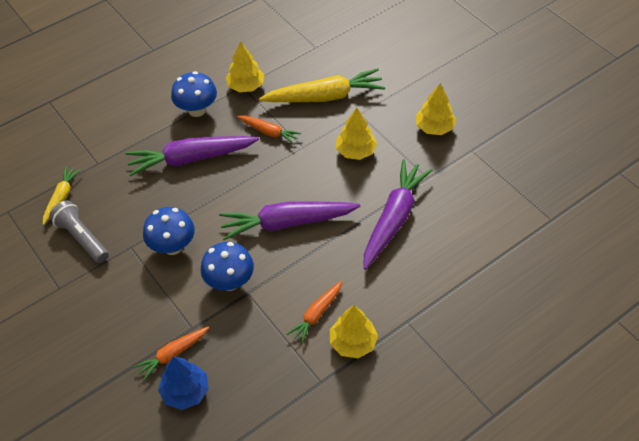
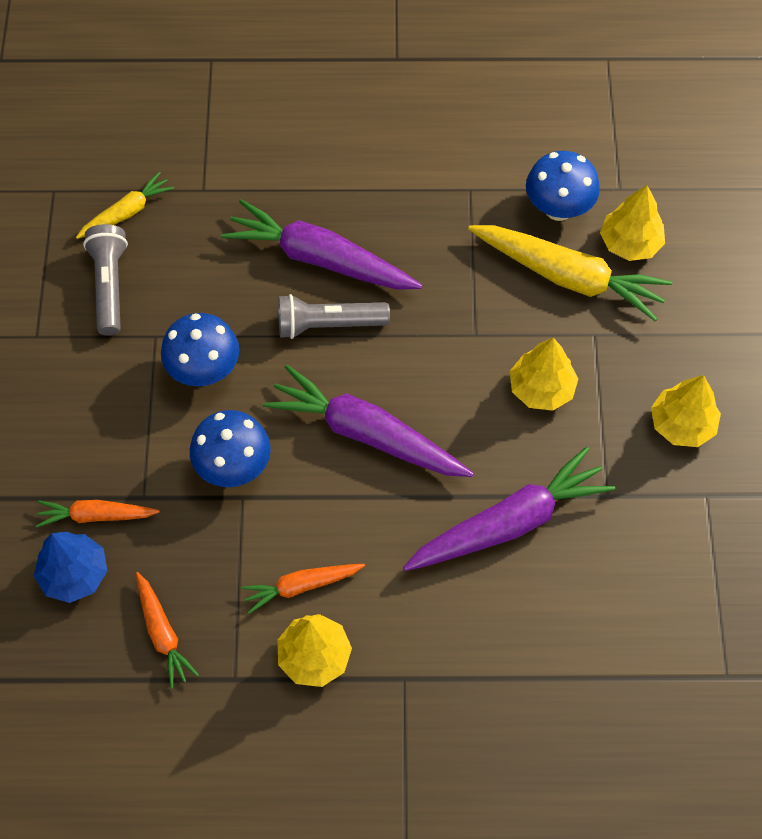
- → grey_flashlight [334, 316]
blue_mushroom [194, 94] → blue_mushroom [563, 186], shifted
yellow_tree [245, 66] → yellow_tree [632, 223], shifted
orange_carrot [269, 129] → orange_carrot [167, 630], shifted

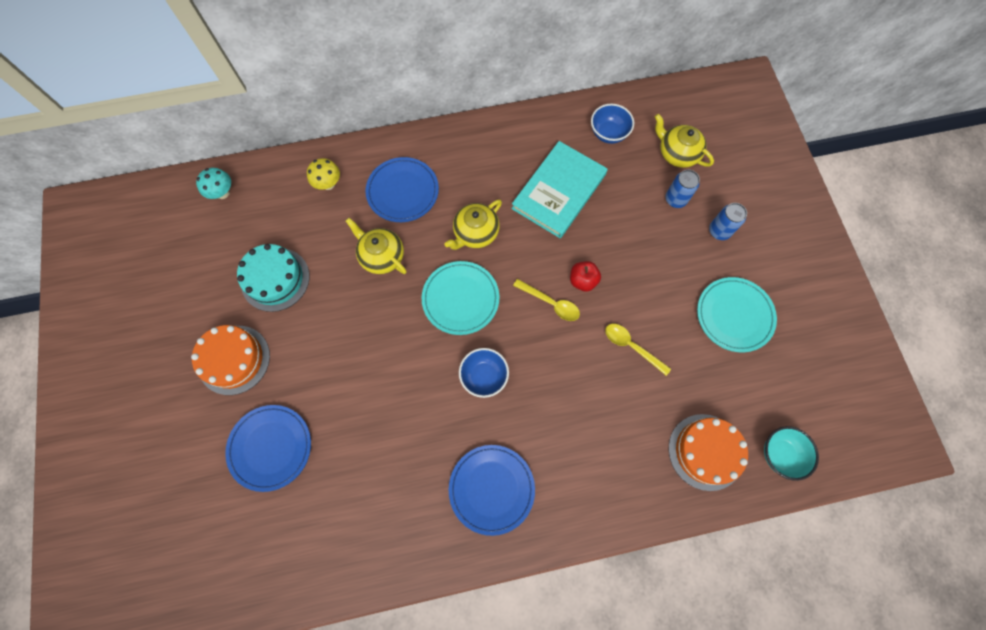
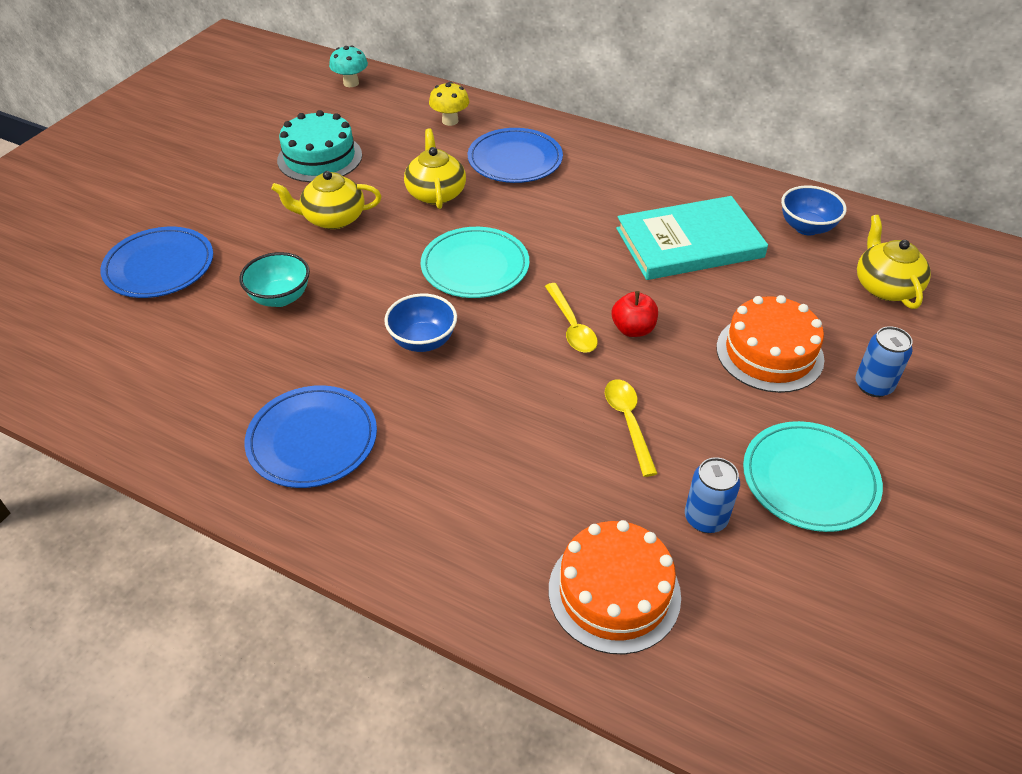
orange_cake [230, 360] → orange_cake [770, 344], shifted
yellow_teapot [473, 224] → yellow_teapot [326, 200], shifted
blue_can [683, 189] → blue_can [712, 495], shifted
turquoise_bowl [791, 453] → turquoise_bowl [274, 279], shifted

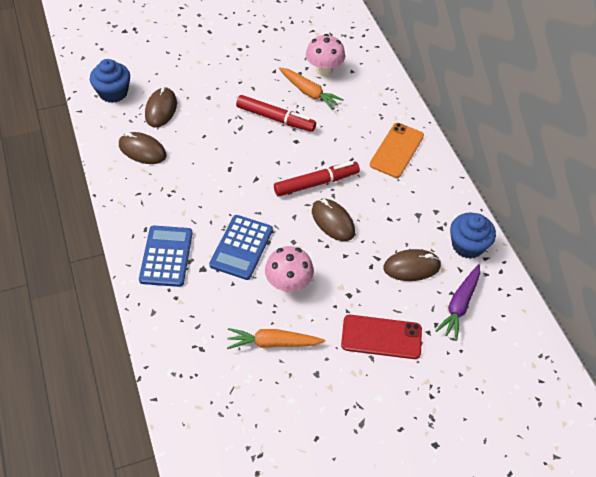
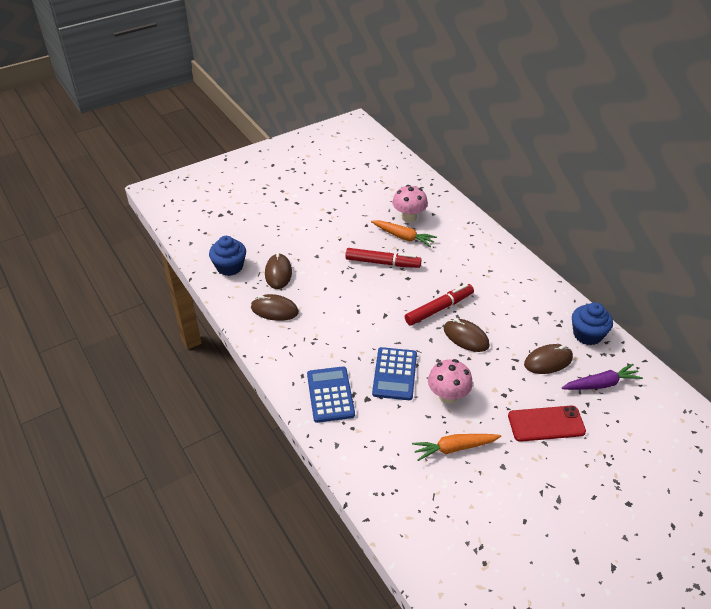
orange_phone [397, 150] → -
purple_carrot [457, 302] → purple_carrot [602, 377], 120 degrees counterclockwise

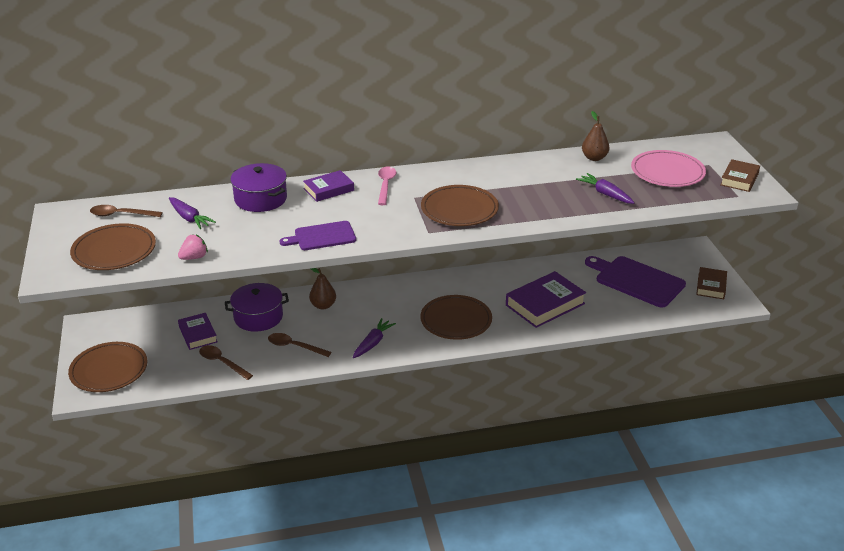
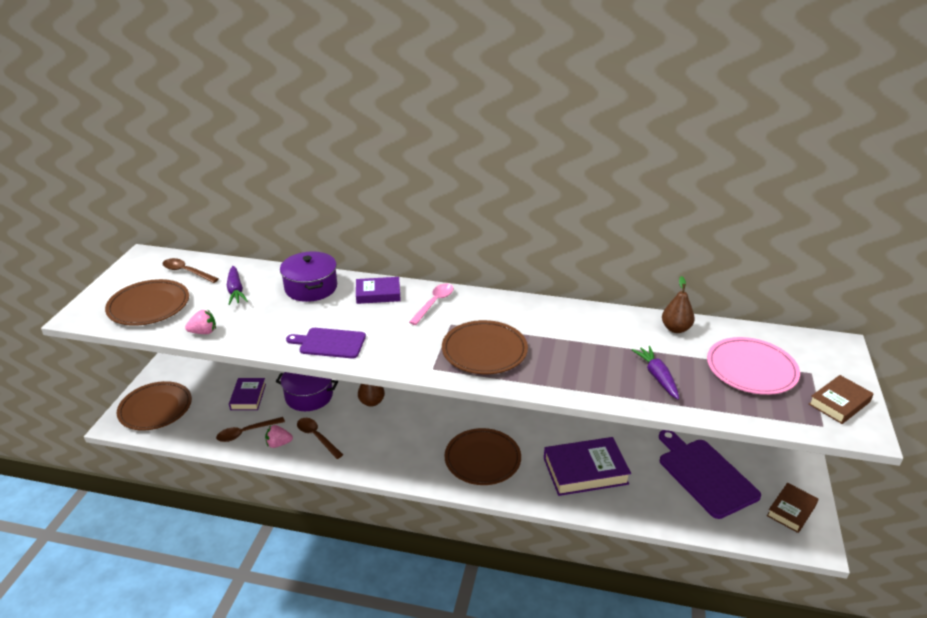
purple_carrot [374, 338] → -
- → pink_strawberry [279, 436]
brown_spoon [226, 362] → brown_spoon [250, 429], 90 degrees counterclockwise

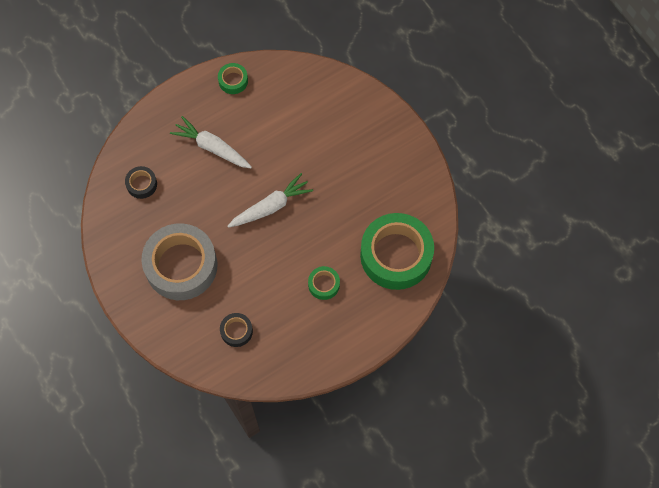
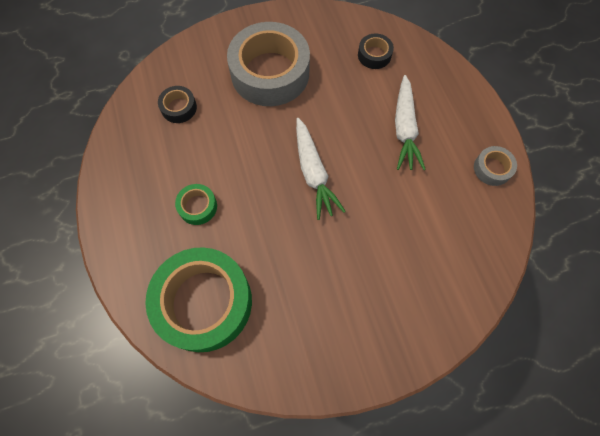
green_tape [233, 78] → grey_tape [495, 166]
white_carrot [211, 142] → white_carrot [410, 122], 135 degrees clockwise

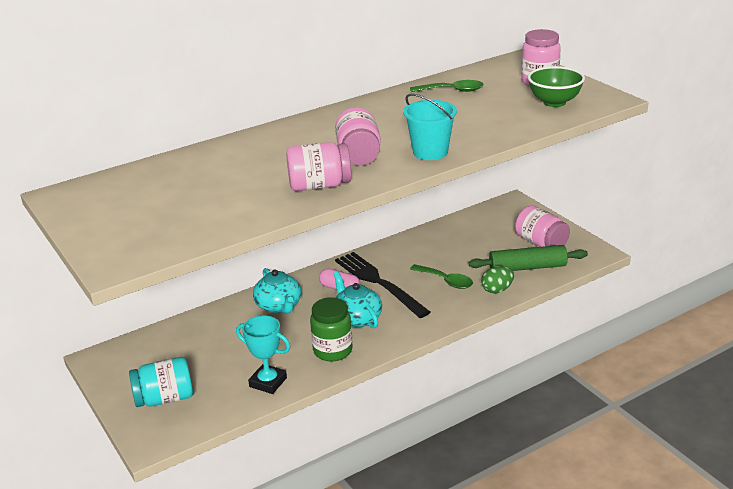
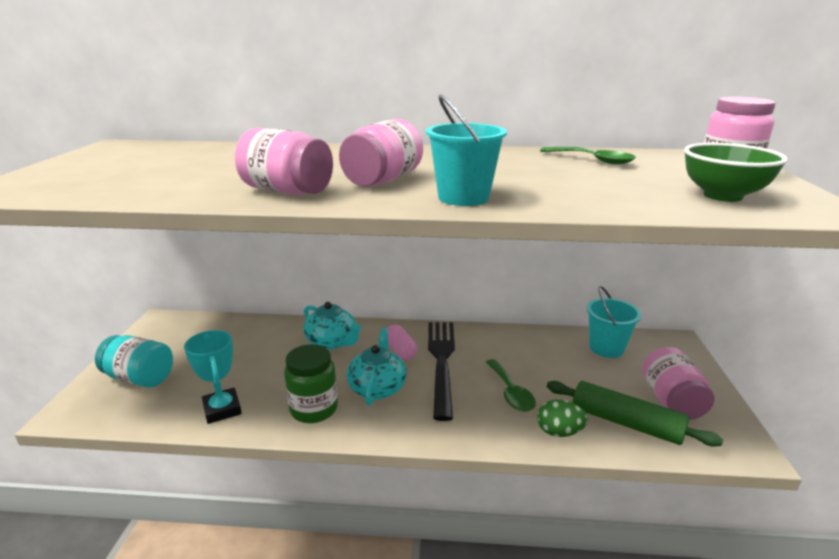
- → turquoise_bucket [614, 322]
turquoise_teapot [277, 291] → turquoise_teapot [332, 326], 60 degrees counterclockwise

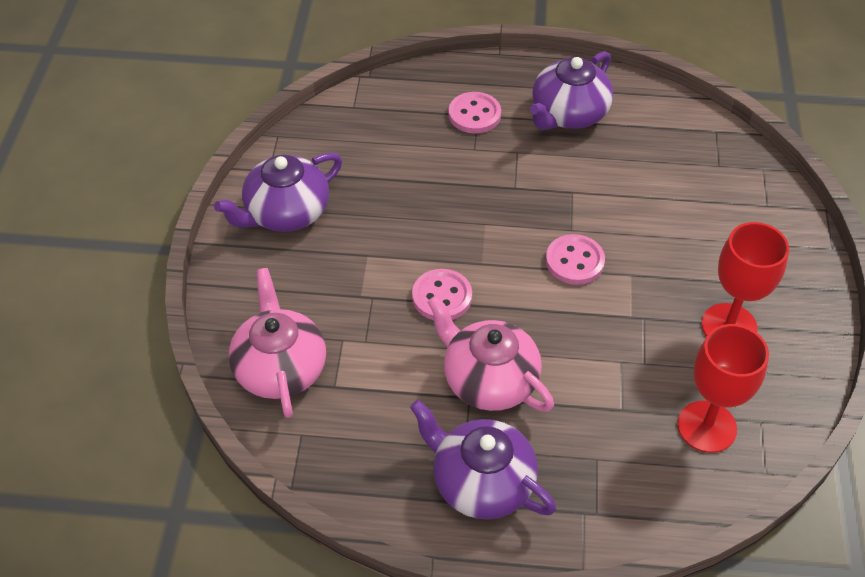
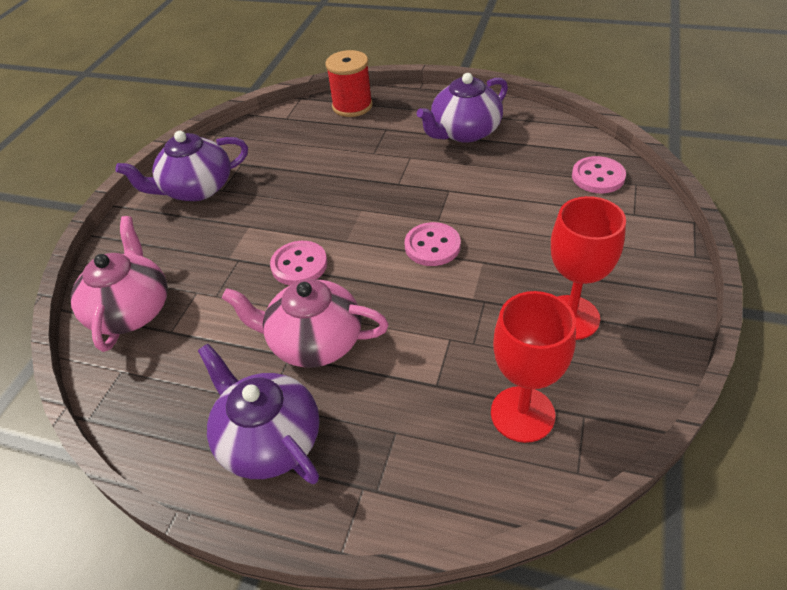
- → red_spool [349, 83]
pink_button [475, 113] → pink_button [599, 174], shifted
pink_teapot [491, 353] → pink_teapot [305, 323], 45 degrees counterclockwise

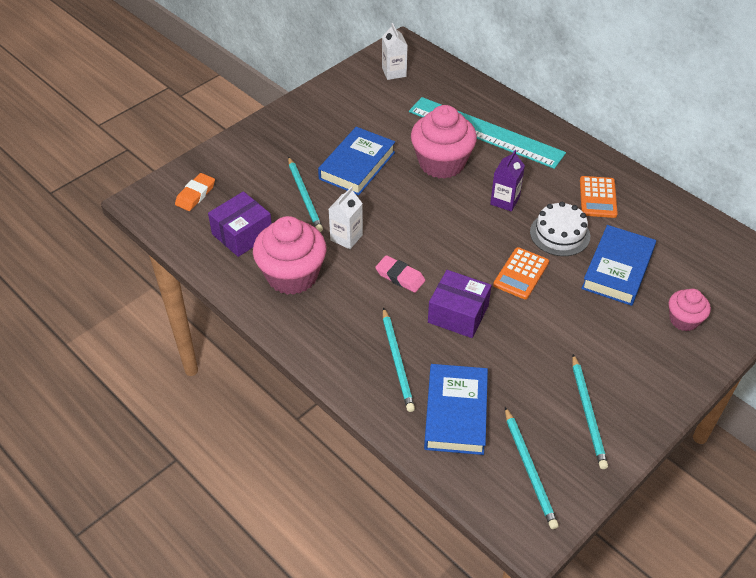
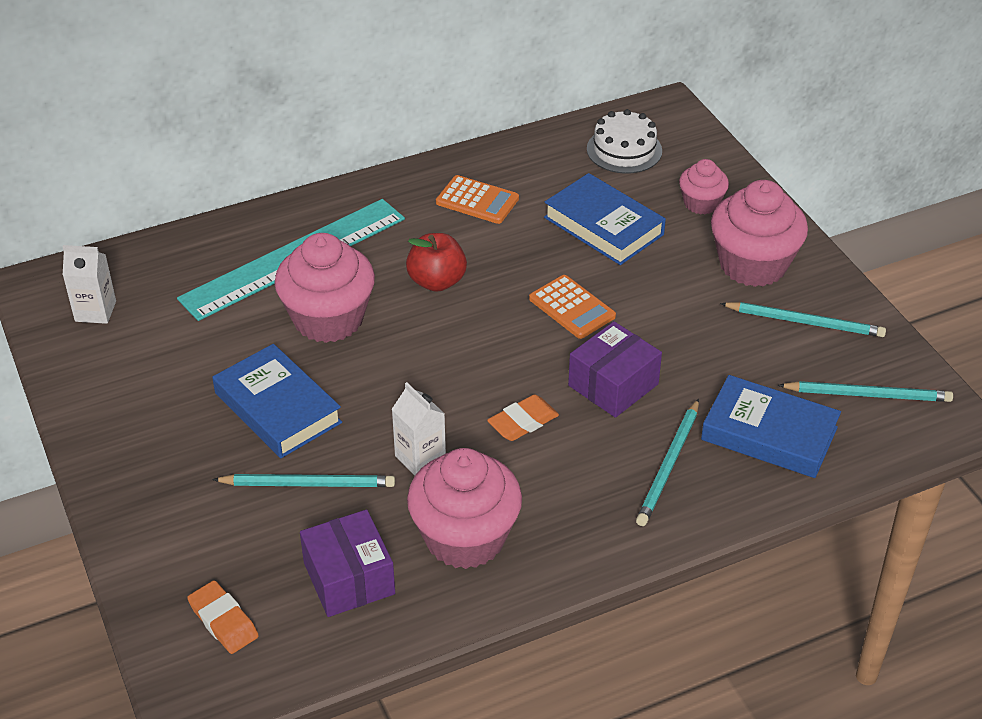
- → pink_cupcake [759, 233]
white_cake [560, 229] → white_cake [624, 141], shifted
purple_carton [507, 181] → red_apple [436, 262]
pink_eraser [400, 274] → orange_eraser [523, 417]
turquoise_pencil [399, 359] → turquoise_pencil [667, 462], 105 degrees clockwise

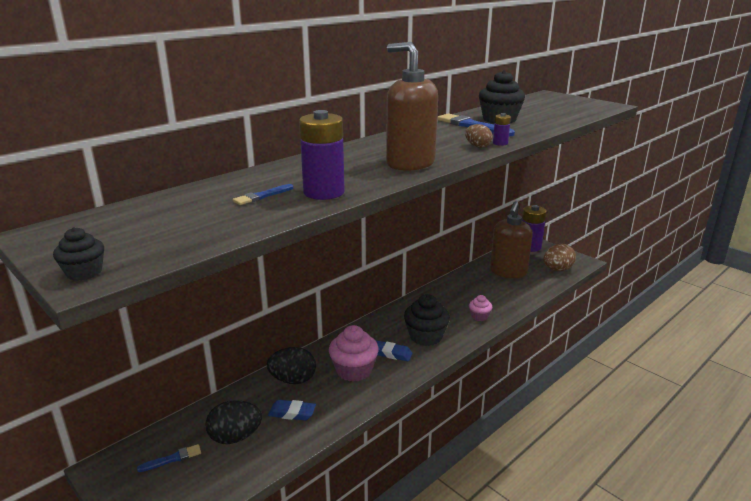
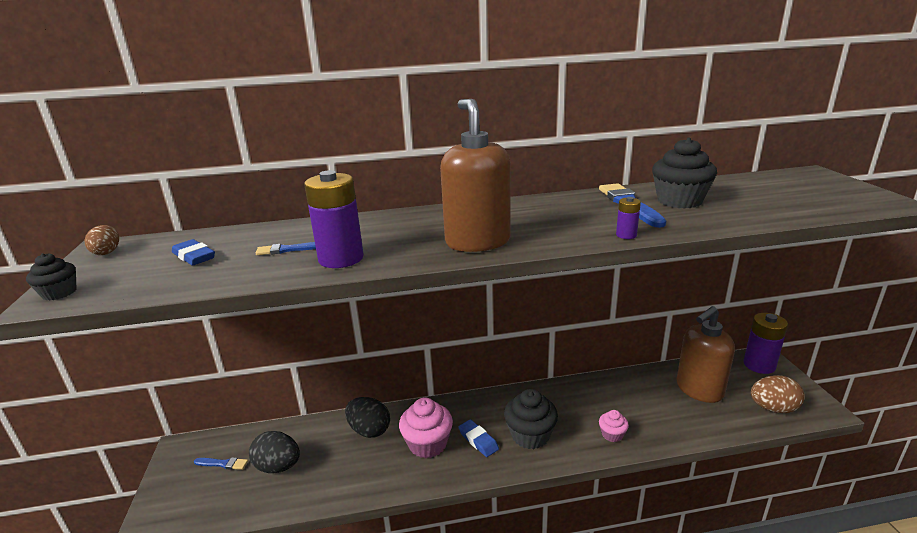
blue_eraser [292, 410] → blue_eraser [193, 252], shifted
brown_egg [479, 136] → brown_egg [101, 240], shifted

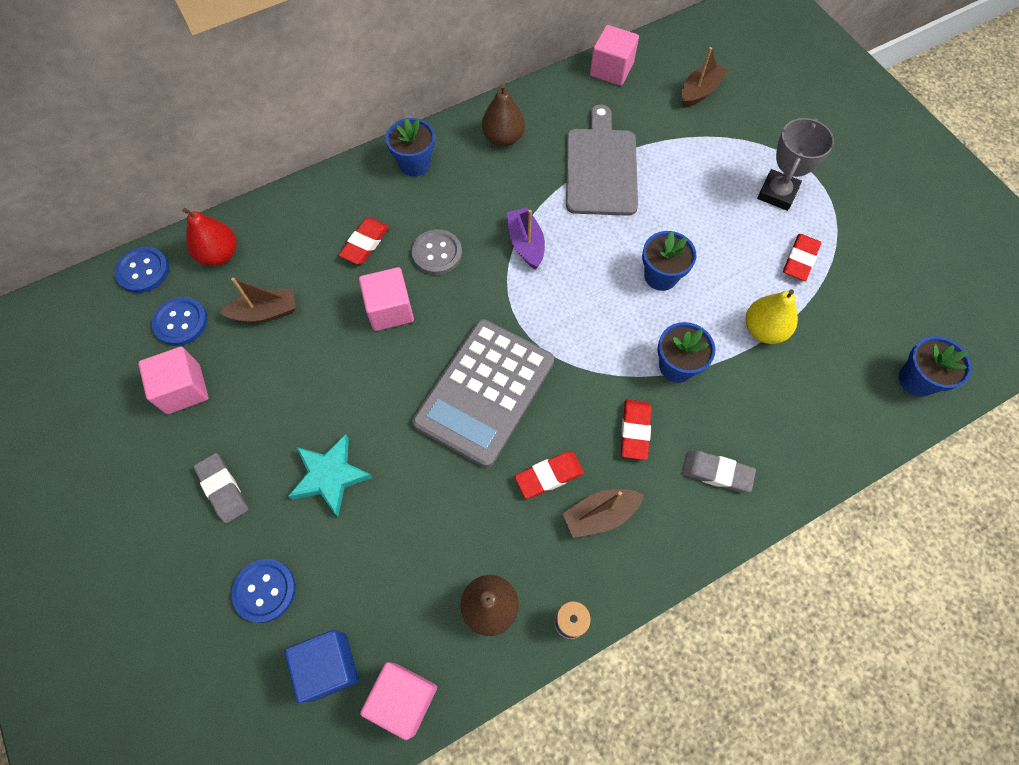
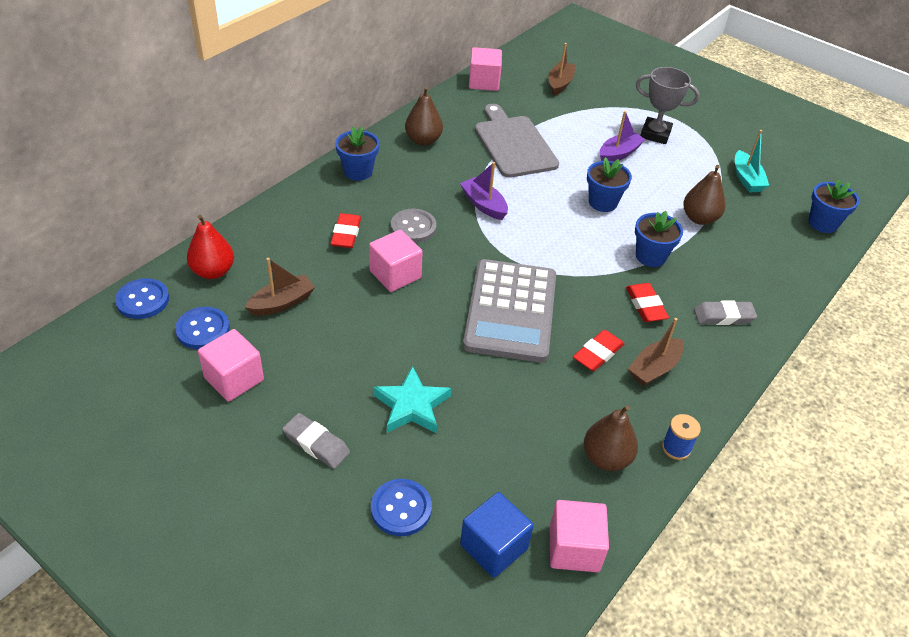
red_eraser [802, 257] → -
- → purple_boat [622, 136]
- → turquoise_boat [752, 161]
yellow_pear [772, 316] → brown_pear [704, 195]
grey_trophy [795, 164] → grey_trophy [668, 105], 75 degrees counterclockwise

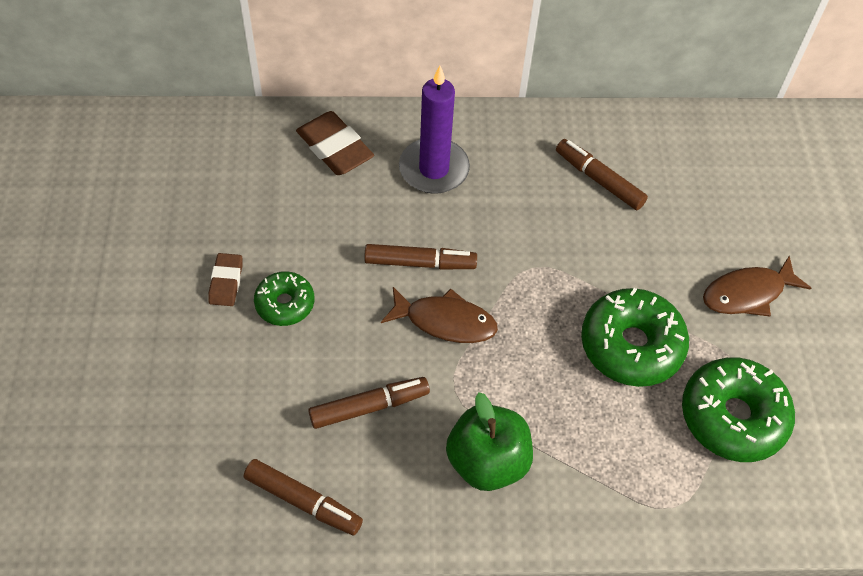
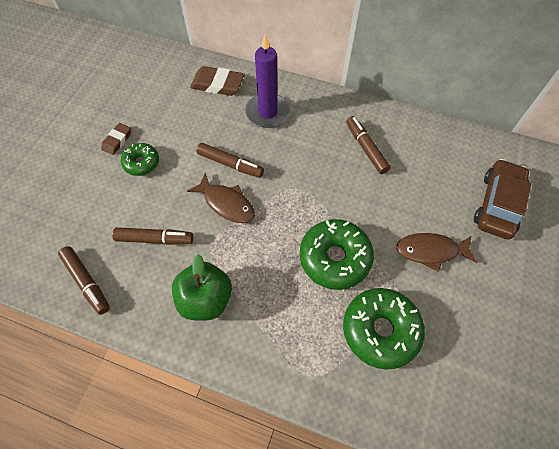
- → brown_car [503, 199]
brown_eraser [335, 143] → brown_eraser [217, 81], 60 degrees counterclockwise

